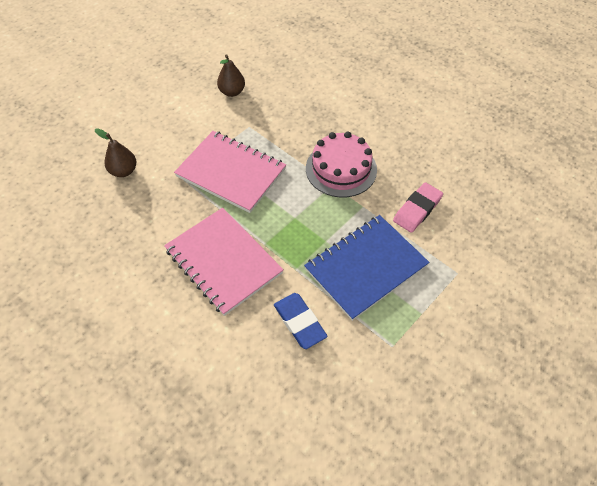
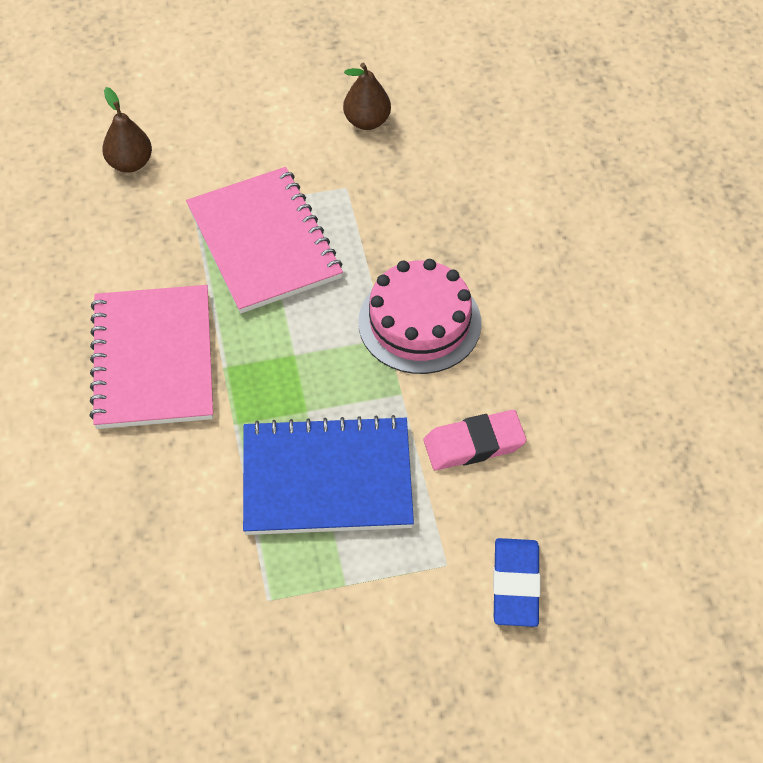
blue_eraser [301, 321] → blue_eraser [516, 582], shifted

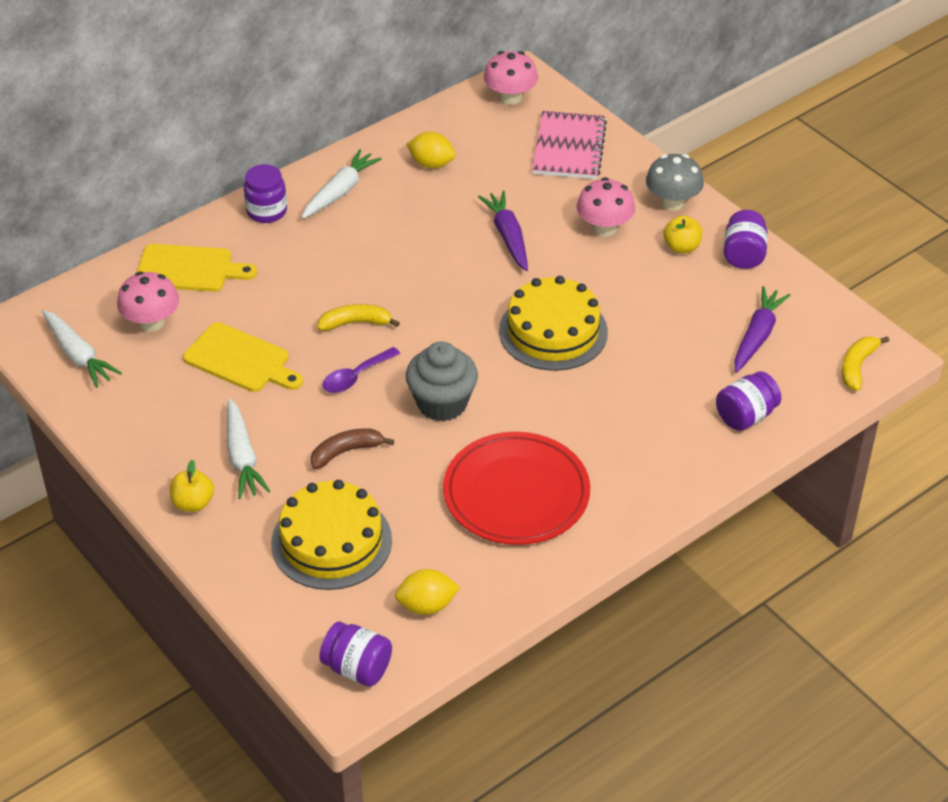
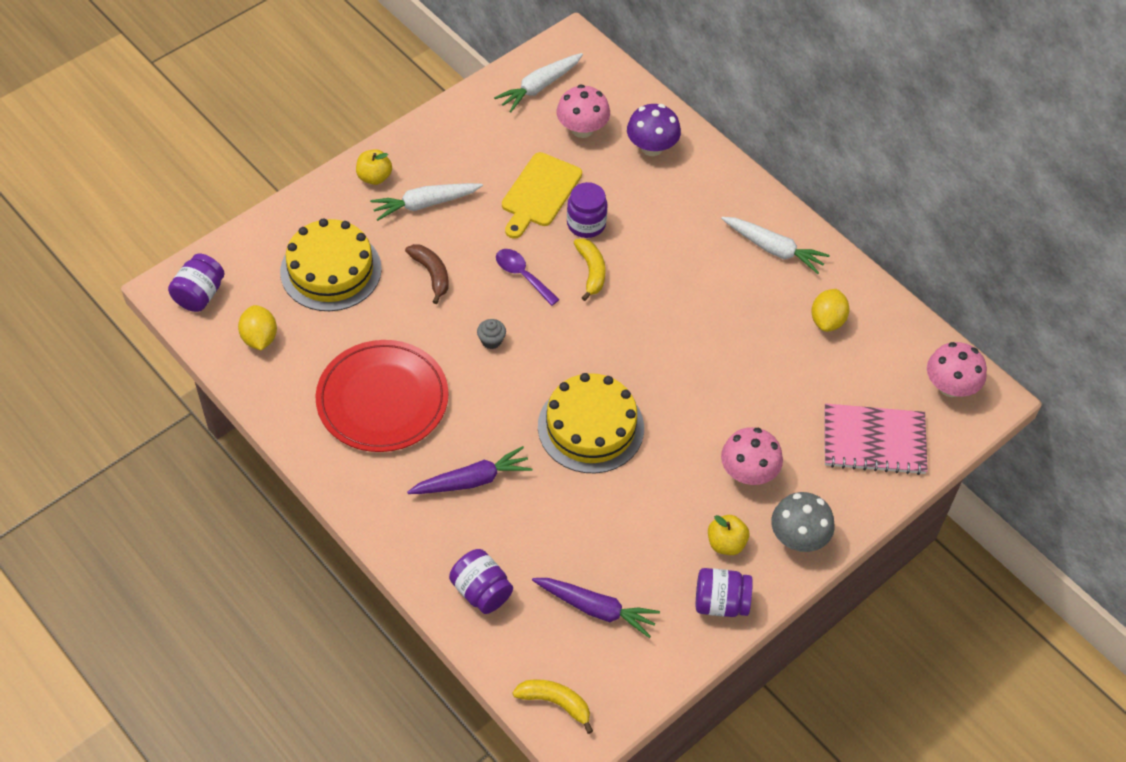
purple_jar [265, 193] → purple_jar [587, 210], shifted
purple_carrot [503, 231] → purple_carrot [469, 470], shifted
yellow_cutting_board [196, 268] → purple_mushroom [654, 130]
grey_cupcake [442, 381] → grey_cupcake [491, 334], x0.44

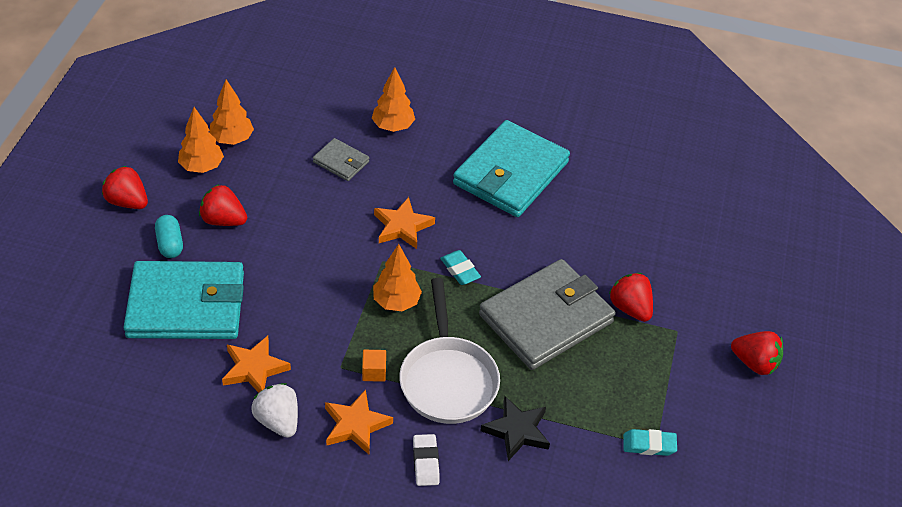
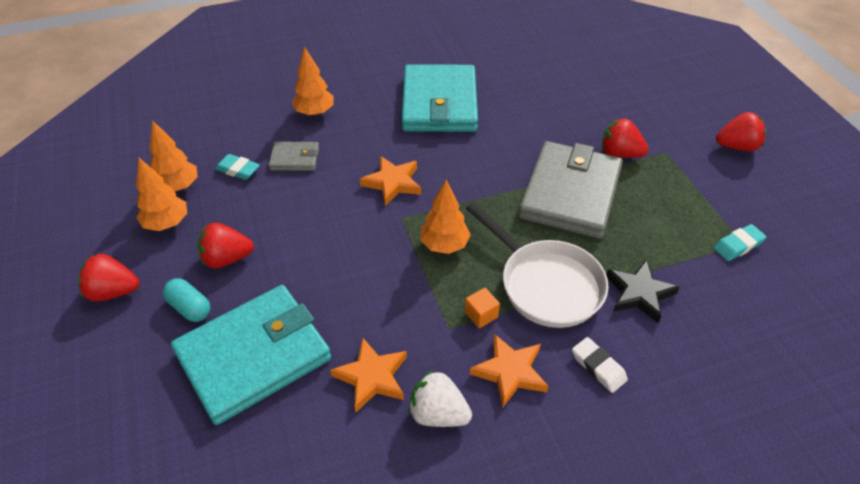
turquoise_eraser [460, 267] → turquoise_eraser [237, 167], shifted

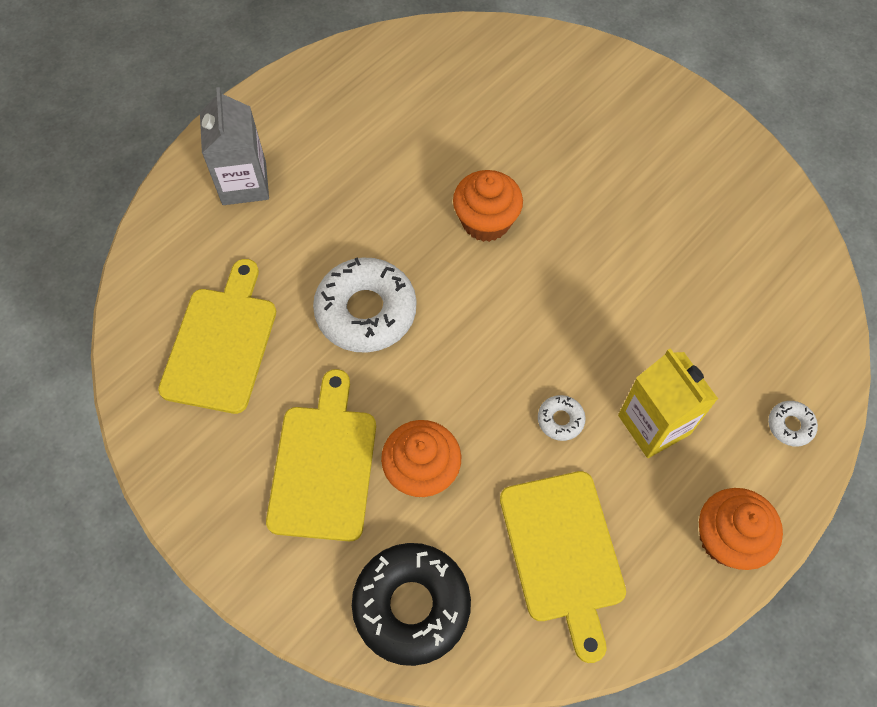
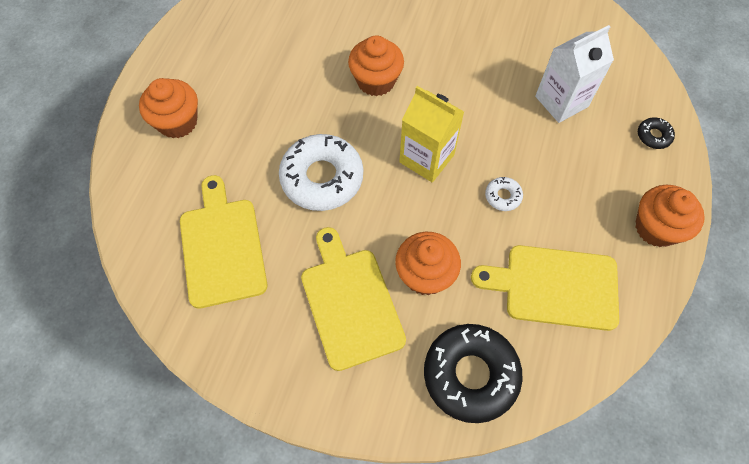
- → white_carton [574, 74]
yellow_carton [668, 403] → yellow_carton [431, 134], shifted
grey_carton [234, 146] → orange_cupcake [168, 108]
white_donut [793, 424] → black_donut [656, 133]
yellow_cutting_board [563, 567] → yellow_cutting_board [545, 288], 135 degrees clockwise

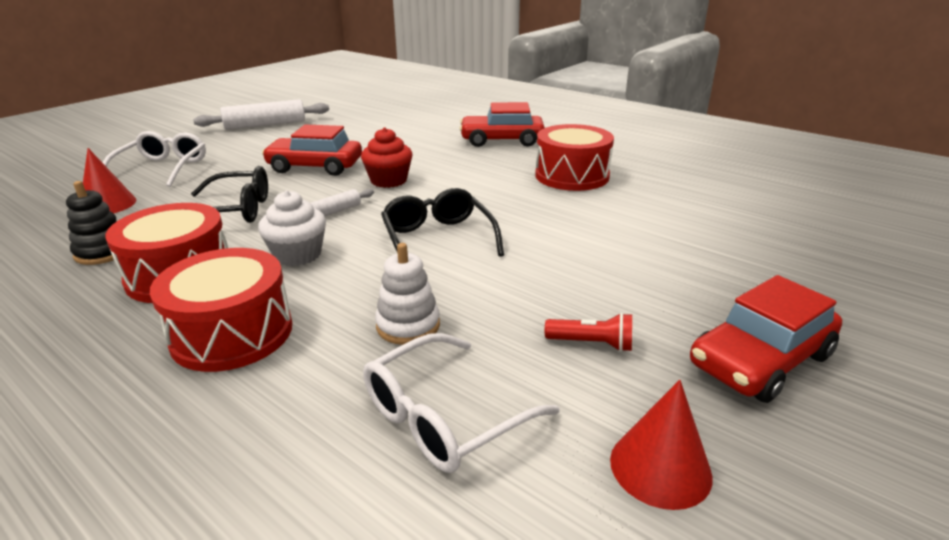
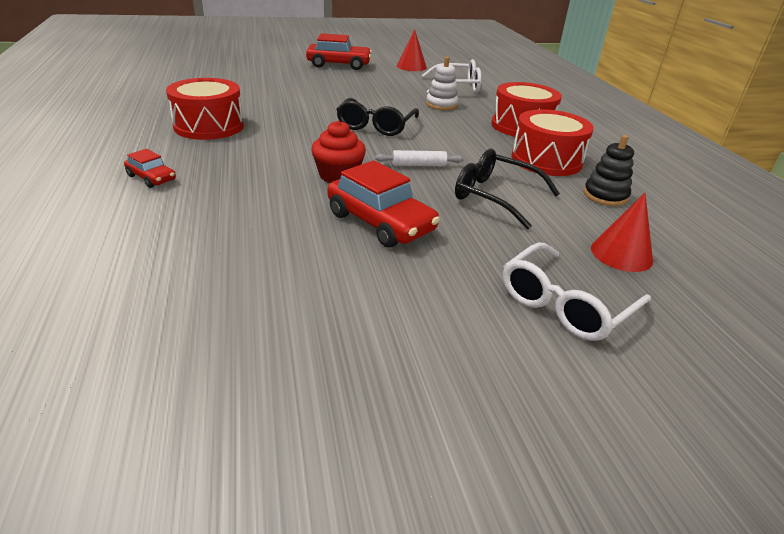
white_rolling_pin [261, 114] → -
white_cupcake [292, 228] → -
red_flashlight [588, 332] → -
red_car [502, 124] → red_car [150, 168], x0.52

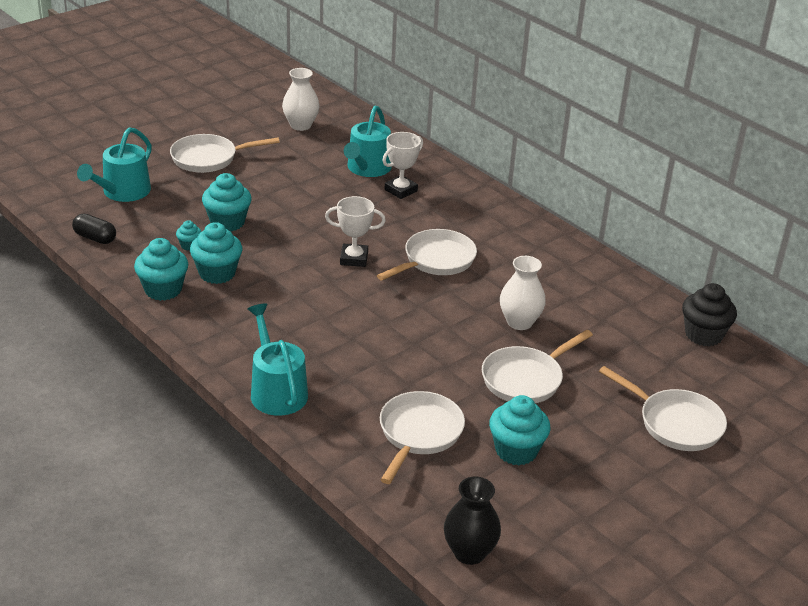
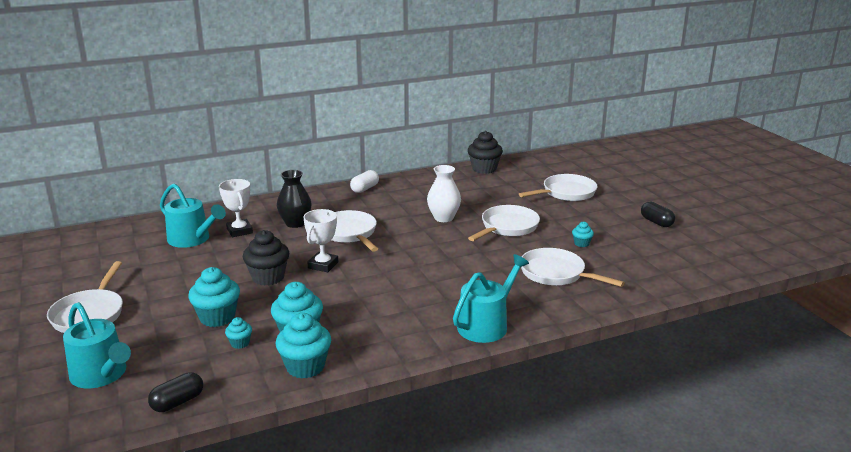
white_vase [301, 99] → -
- → black_cupcake [266, 258]
- → white_capsule [364, 181]
- → black_capsule [658, 214]
black_vase [472, 520] → black_vase [294, 199], shifted
turquoise_watering_can [278, 359] → turquoise_watering_can [491, 298], 135 degrees clockwise
white_pan [537, 366] → white_pan [504, 223], 120 degrees counterclockwise
turquoise_cupcake [520, 430] → turquoise_cupcake [583, 234], x0.51

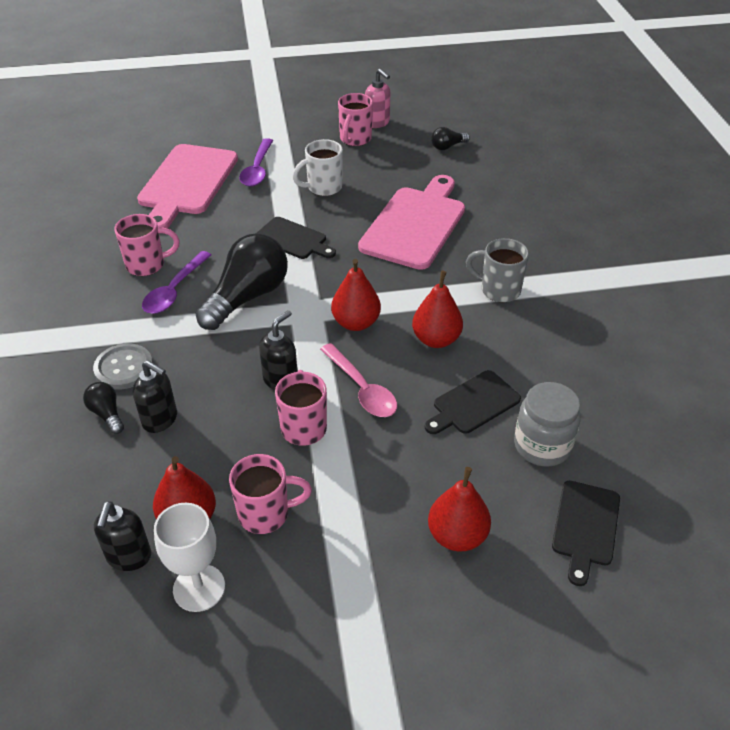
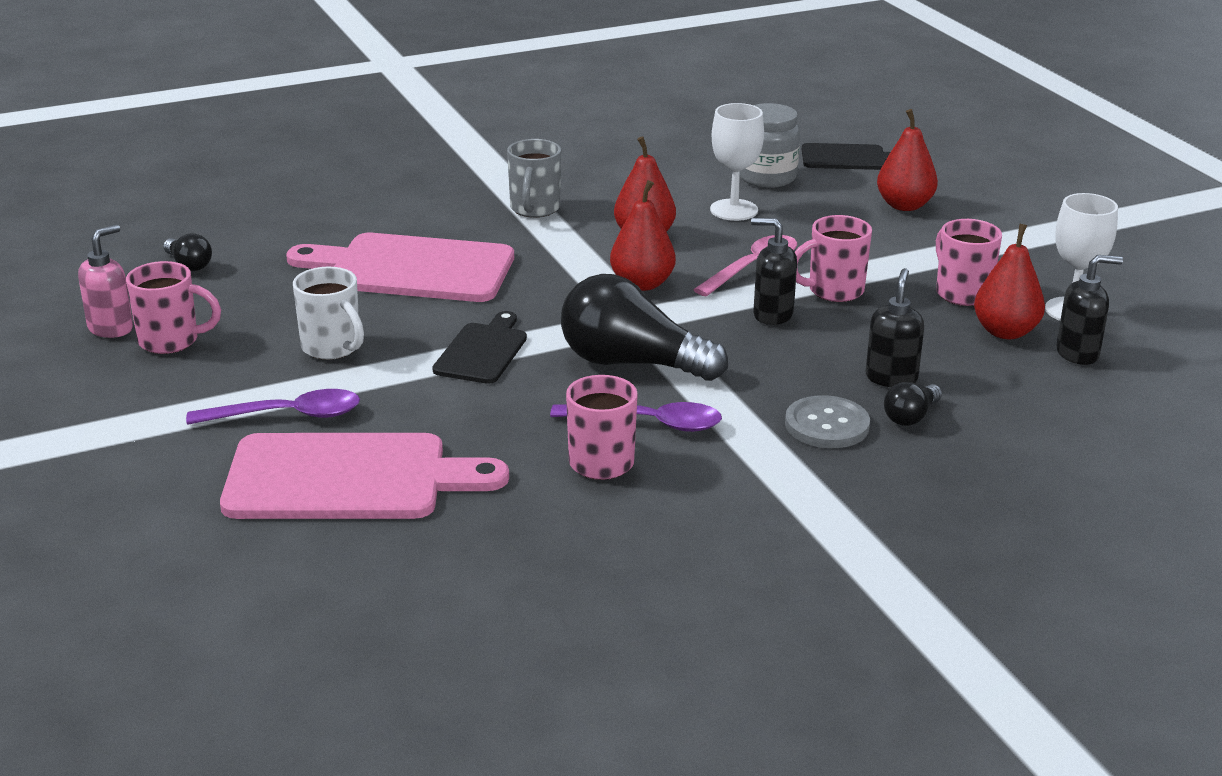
black_cutting_board [473, 402] → white_goblet [737, 162]

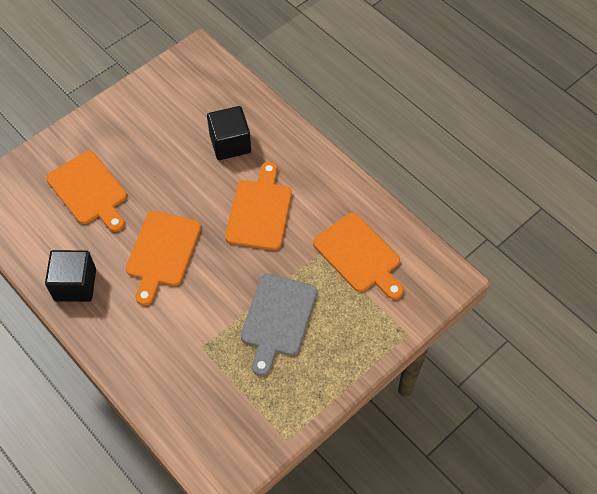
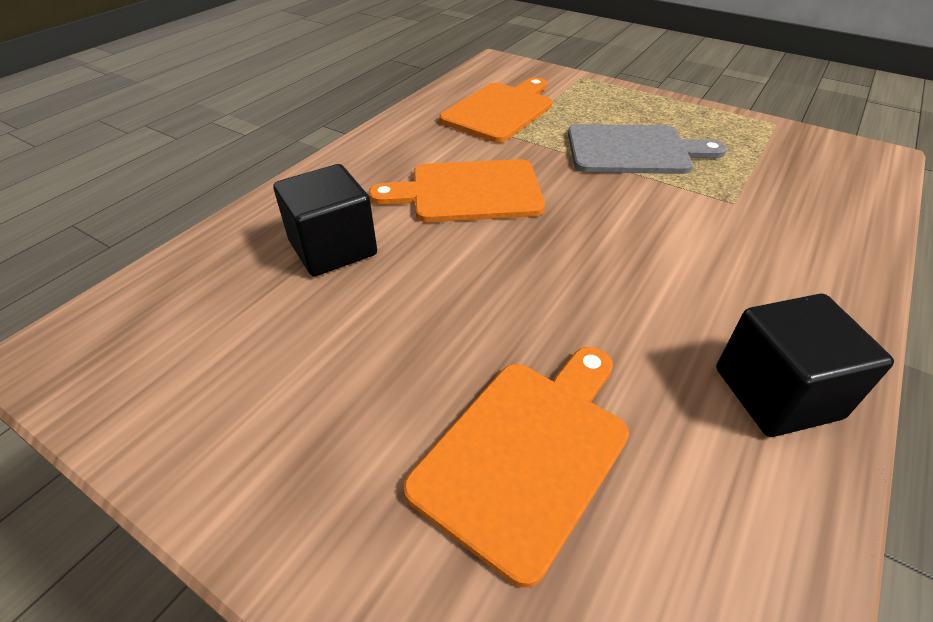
orange_cutting_board [163, 258] → -

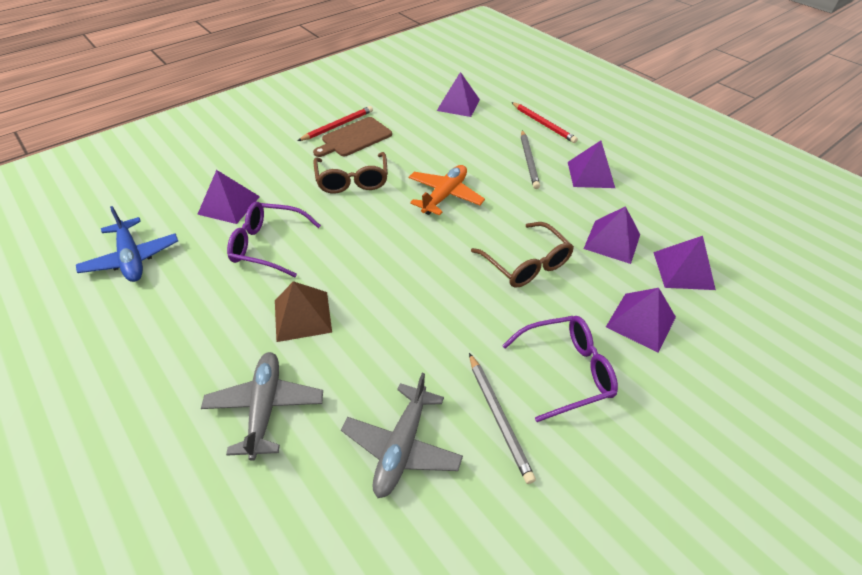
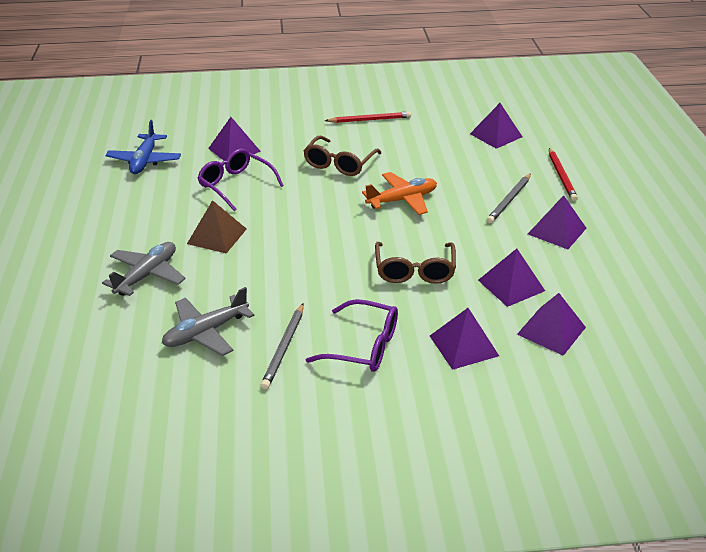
brown_cutting_board [352, 137] → -

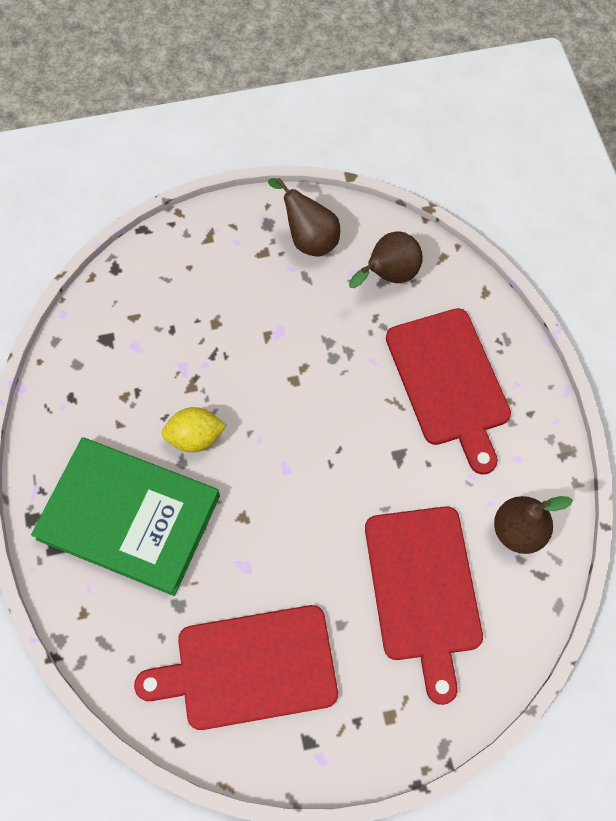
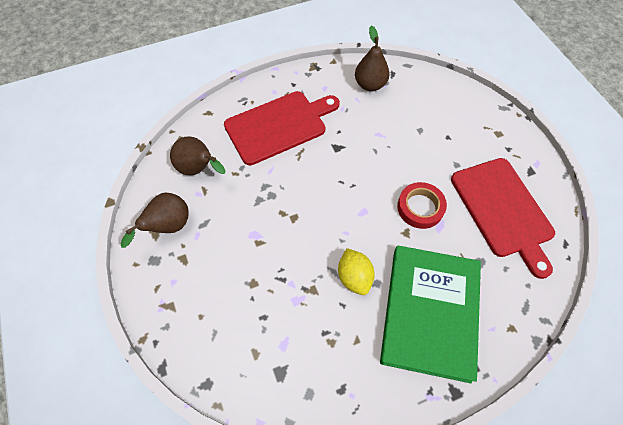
red_cutting_board [424, 605] → -
- → red_tape [422, 205]

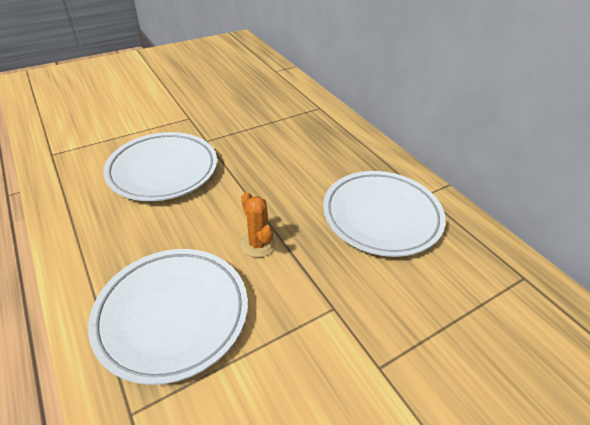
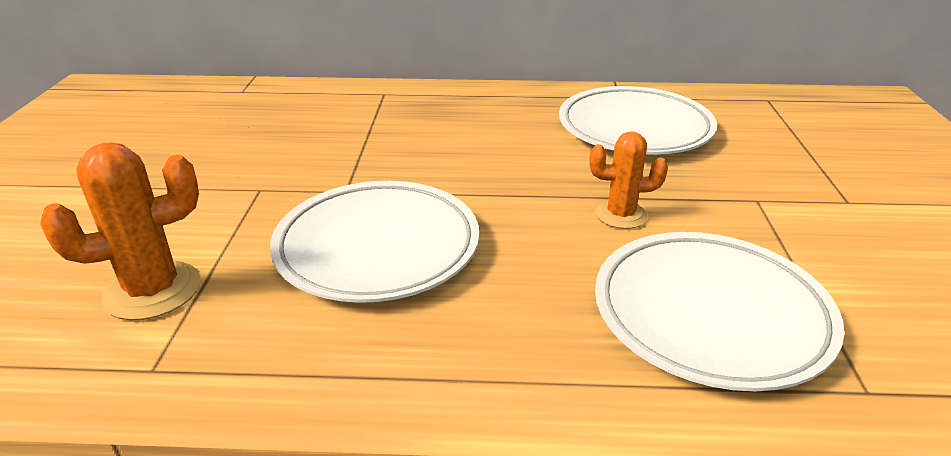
- → orange_cactus [120, 231]

